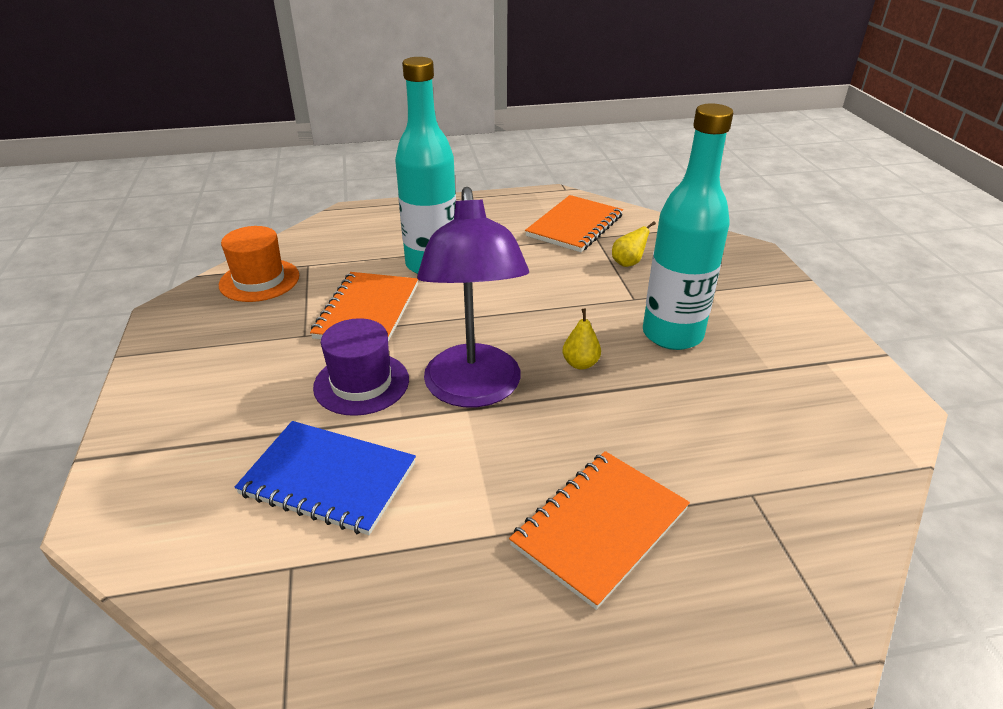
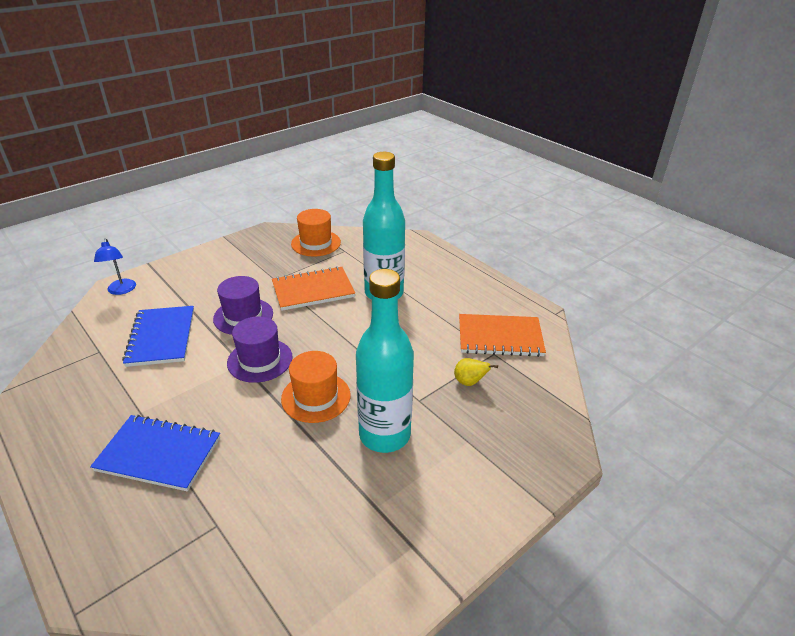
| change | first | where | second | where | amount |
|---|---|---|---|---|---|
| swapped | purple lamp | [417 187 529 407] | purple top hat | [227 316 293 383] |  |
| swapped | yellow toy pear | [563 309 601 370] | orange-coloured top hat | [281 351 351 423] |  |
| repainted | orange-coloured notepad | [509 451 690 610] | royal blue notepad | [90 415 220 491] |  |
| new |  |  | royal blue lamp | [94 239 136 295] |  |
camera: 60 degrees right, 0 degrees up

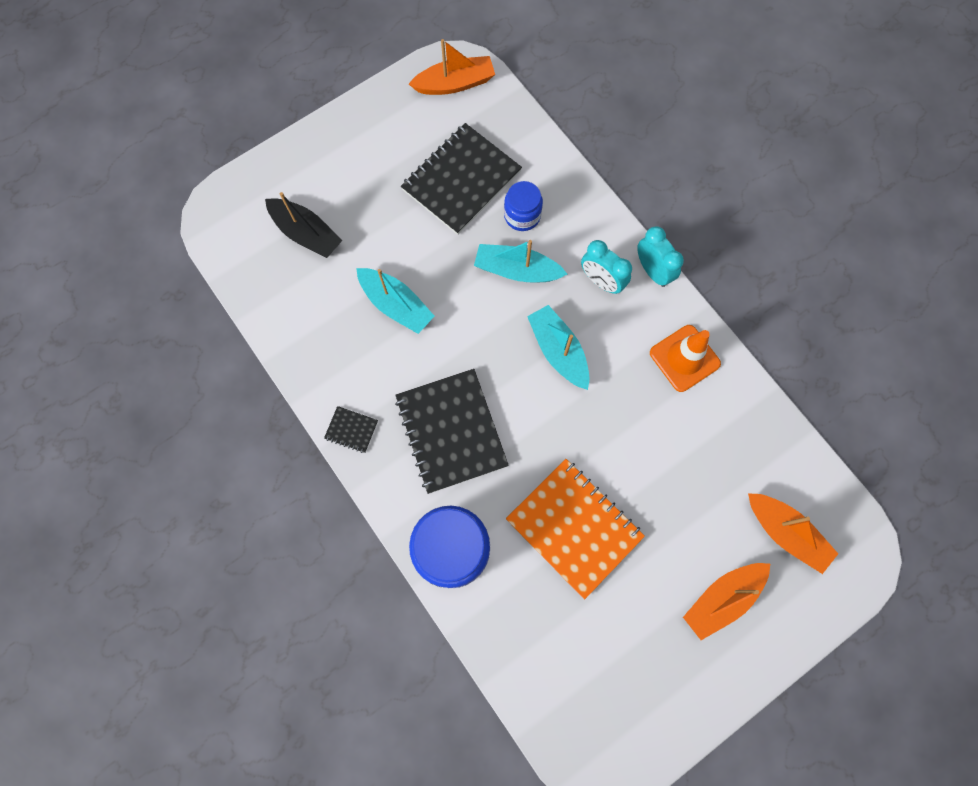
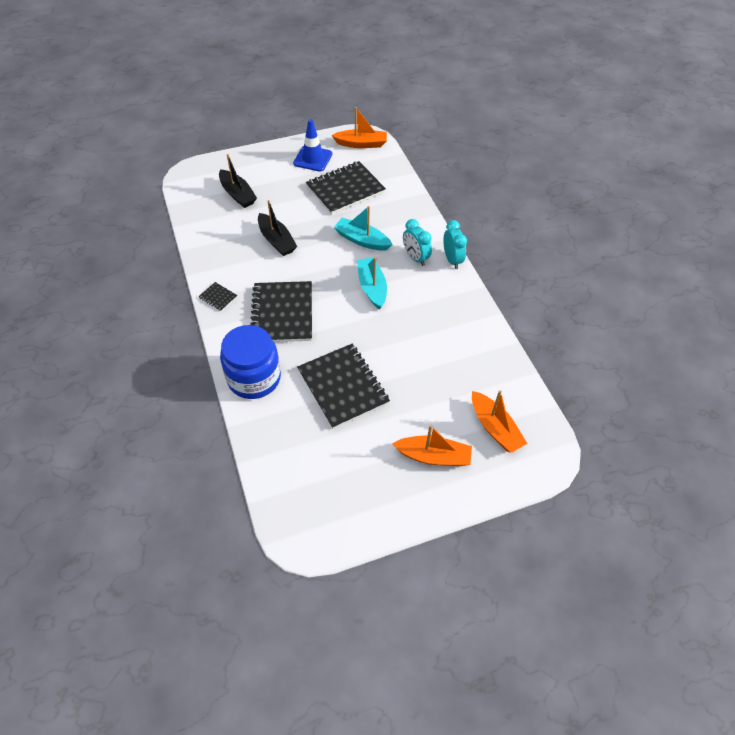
| change | first | where | second | where | amount |
|---|---|---|---|---|---|
| gone | royal blue jam jar | [504 181 543 231] |  |  |  |
| repainted | aqua sailboat | [356 268 434 334] | ebony sailboat | [258 200 297 256] |  |
| gone | orange-coloured safety cone | [650 325 721 392] |  |  |  |
| repainted | orange-coloured notepad | [506 459 645 599] | ebony notepad | [297 344 390 429] |  |
| rotated | orange-coloured sailboat | [683 563 770 640] |  | [392 425 472 466] | 150 degrees counterclockwise |
| new |  |  | royal blue safety cone | [293 119 332 172] |  |
camera: 15 degrees right, 20 degrees down

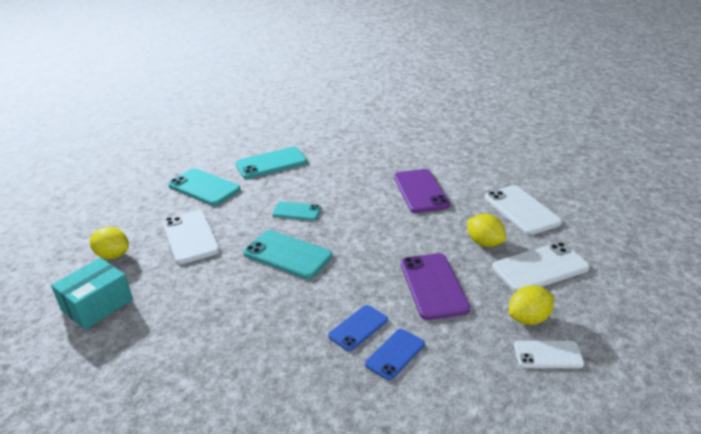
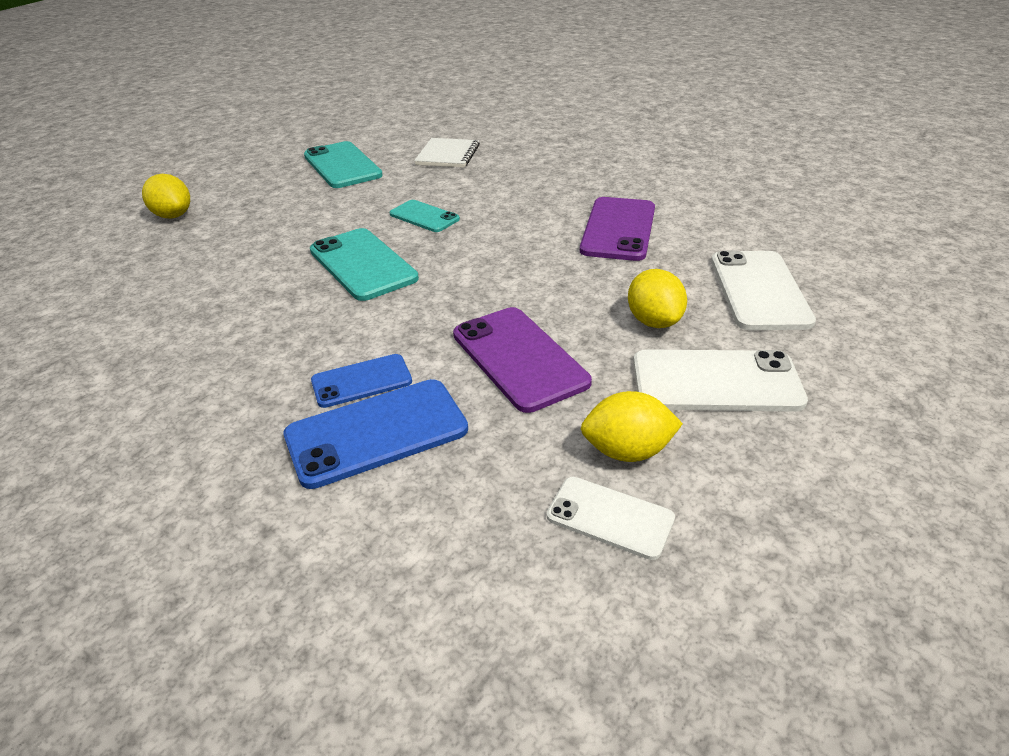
| change | first | where | second | where | amount |
|---|---|---|---|---|---|
| swapped | aqua smartphone | [235 147 307 179] | pure white notepad | [414 138 480 168] |  |
| gone | pure white smartphone | [163 210 220 264] |  |  |  |
| rotated | purple smartphone | [401 253 470 320] |  | [453 307 592 413] | 45 degrees counterclockwise |
| gone | aqua box | [51 258 133 330] |  |  |  |
| scaled | royal blue smartphone | [365 329 425 380] |  | [284 379 468 489] | x1.65 |
camera: 25 degrees right, 5 degrees up

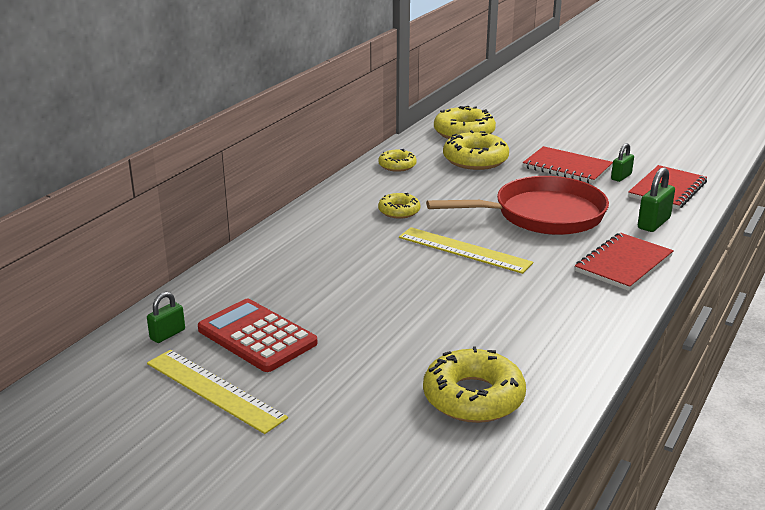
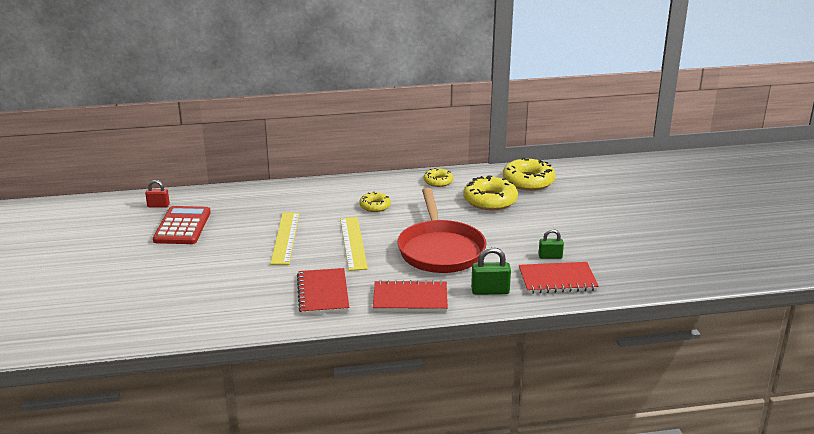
| change | first | where | second | where | amount |
|---|---|---|---|---|---|
| shifted | red notepad | [523 146 613 184] |  | [297 268 349 315] |  |
| rotated | red frying pan | [426 176 609 235] |  | [397 188 487 273] | 45 degrees clockwise |
| repainted | emerald lock | [147 292 185 343] | red lock | [145 180 170 207] |  |
| gone | yellow glazed donut | [423 346 526 423] |  |  |  |
| shifted | yellow ruler | [147 350 288 434] |  | [270 213 300 265] |  |
camera: 50 degrees right, 0 degrees up

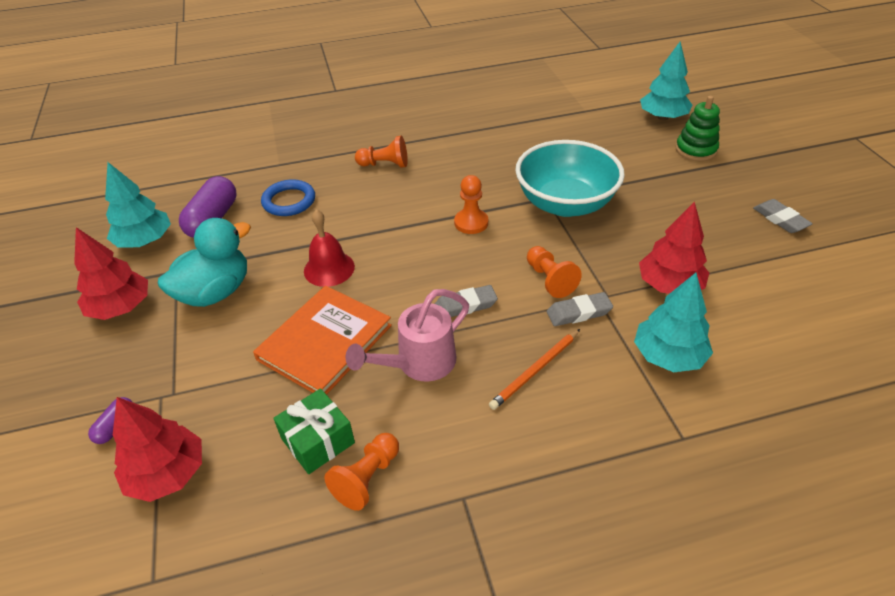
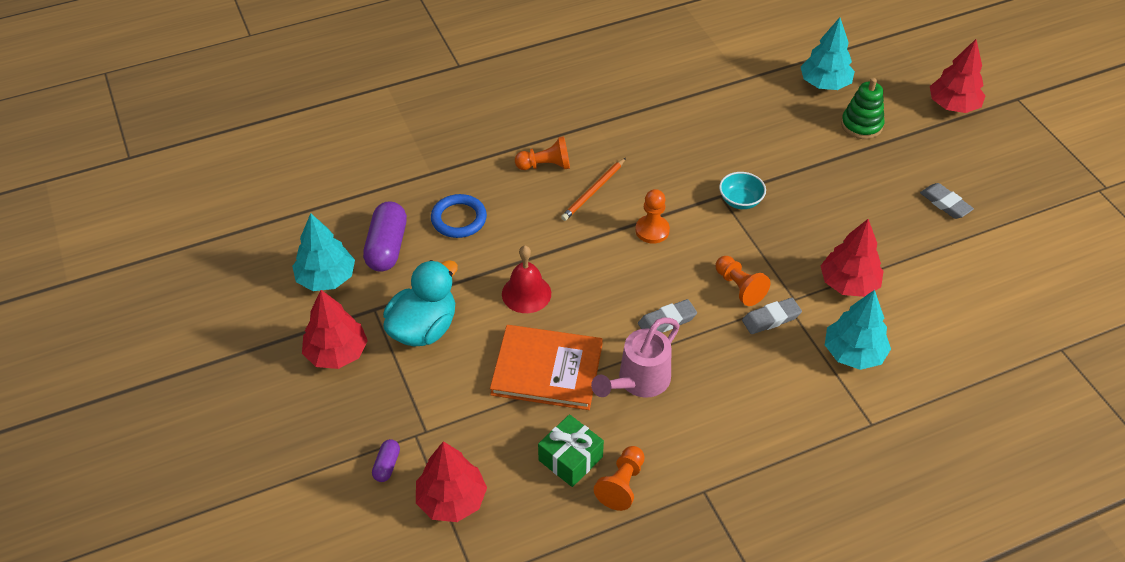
| change | first | where | second | where | amount |
|---|---|---|---|---|---|
| scaled | aqua serving bowl | [515 140 625 217] |  | [719 172 766 209] | x0.45 |
| rotated | orange-coloured hardcover | [253 286 392 395] |  | [490 325 603 410] | 75 degrees clockwise |
| shifted | orange-coloured pencil | [489 329 580 410] |  | [561 158 626 221] |  |
| new |  |  | red fir tree | [930 39 985 113] |  |
camera: 10 degrees left, 5 degrees up

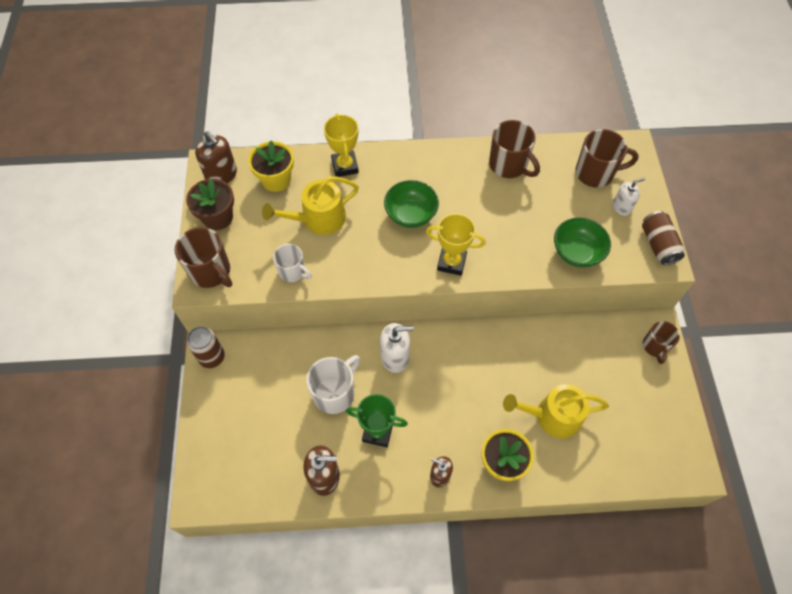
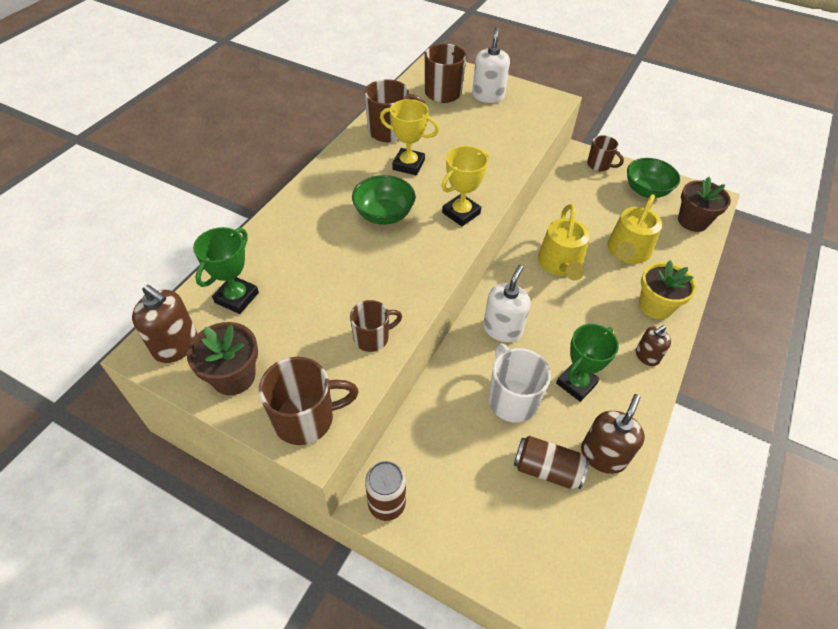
| change | first | where | second | where | amount |
|---|---|---|---|---|---|
| shifted | yellow award cup | [324 113 359 177] |  | [380 99 439 175] |  |
| rotated | dark brown soap pump | [195 131 237 183] |  | [132 285 197 363] | 45 degrees clockwise |
| swapped | yellow potted plant | [248 140 294 192] | emerald award cup | [193 227 259 314] |  |
| shifted | yellow watering can | [262 177 359 235] |  | [538 204 590 281] |  |
| scaled | pure white soap pump | [613 178 645 216] |  | [472 27 510 103] | x1.55 |
| shifted | dark brown tin | [642 211 685 265] |  | [514 436 589 489] |  |
| shifted | emerald serving bowl | [554 217 611 268] |  | [627 158 680 198] |  |
| repainted | pure white coffee mug | [273 244 312 282] | dark brown coffee mug | [350 300 402 352] |  |
| new |  |  | dark brown potted plant | [678 177 731 232] |  |
camera: 60 degrees left, 10 degrees down

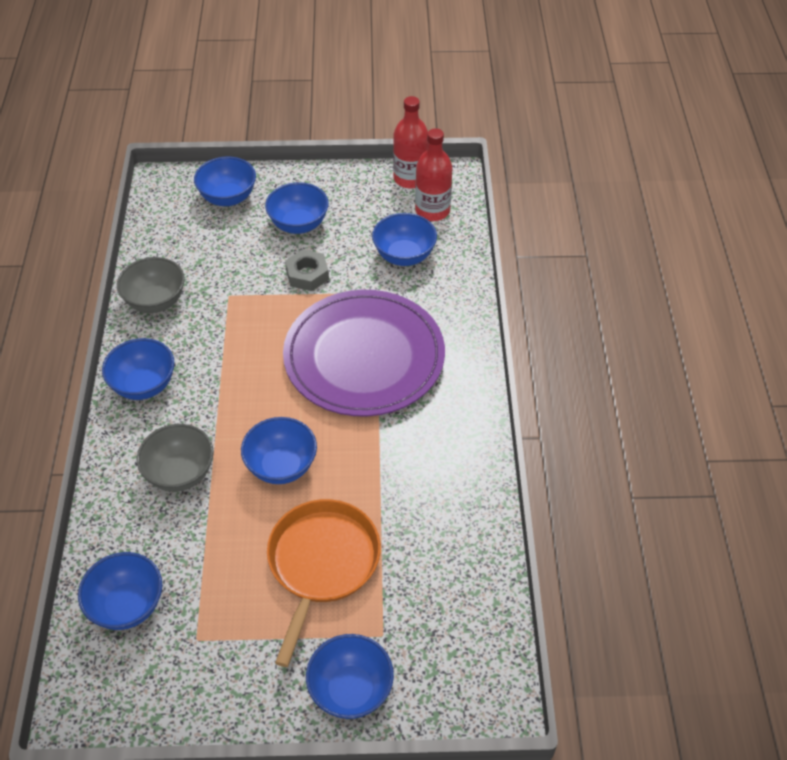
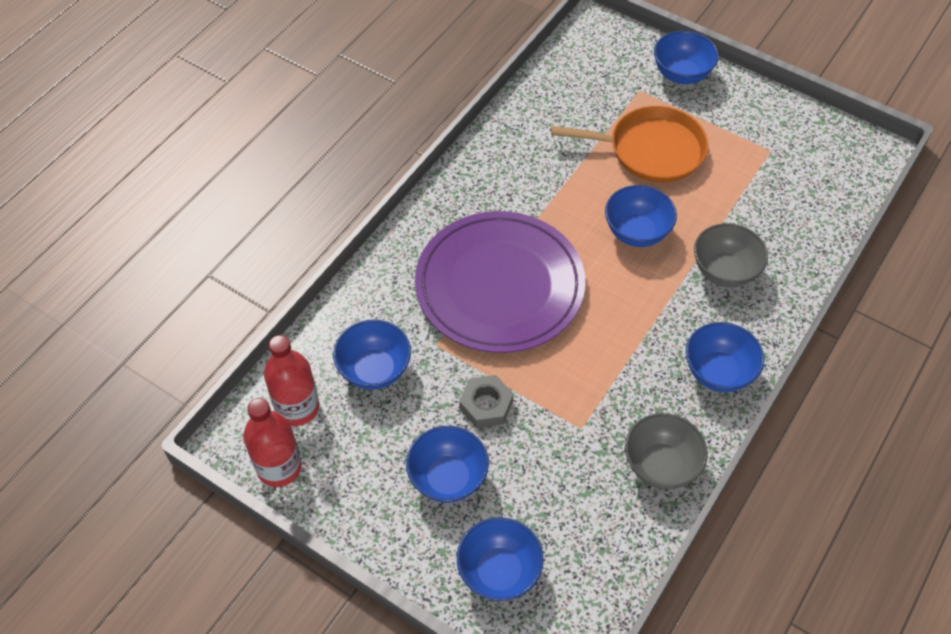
| change | first | where | second | where | amount |
|---|---|---|---|---|---|
| rotated | orange-coloured frying pan | [267 499 381 667] |  | [551 106 708 183] | 135 degrees counterclockwise |
| gone | royal blue serving bowl | [78 552 162 630] |  |  |  |
camera: 145 degrees left, 5 degrees up

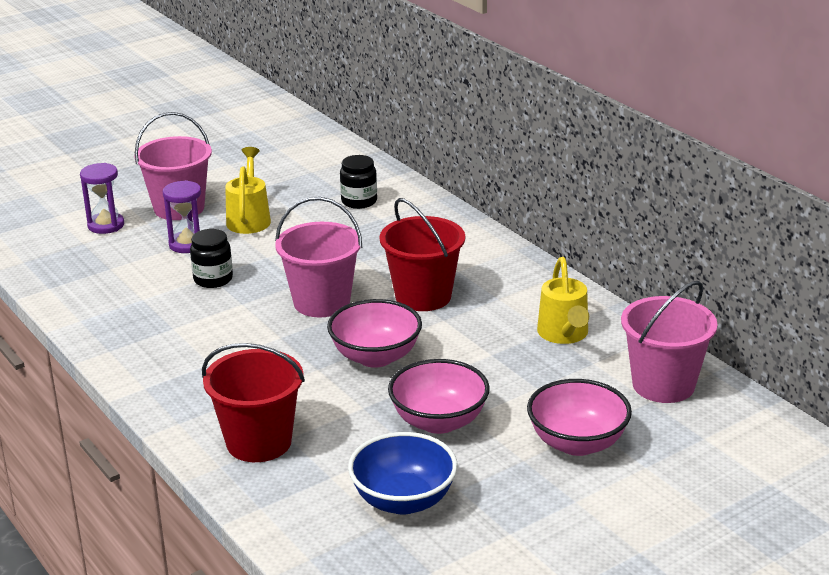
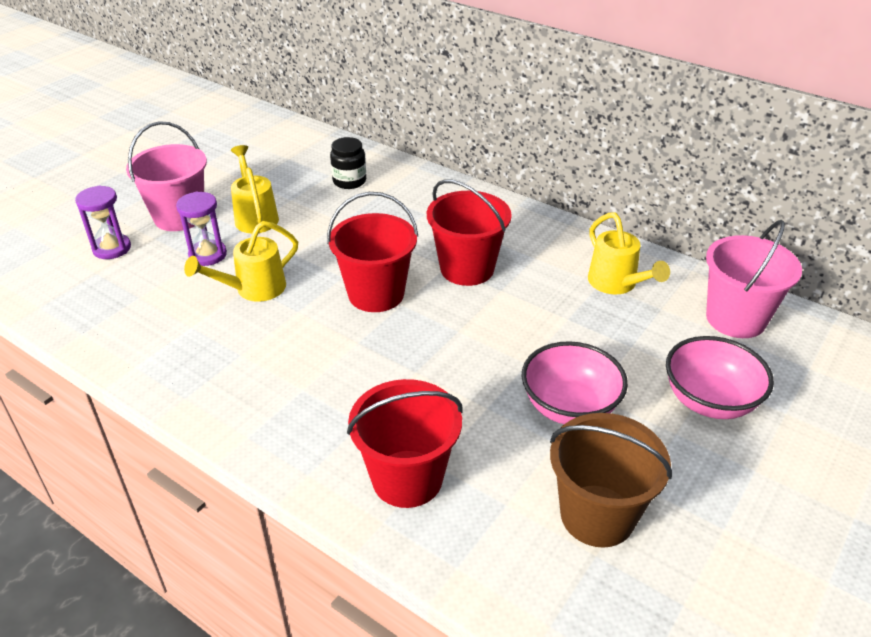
| change | first | where | second | where | amount |
|---|---|---|---|---|---|
| repainted | rose-pink sand bucket | [275 197 362 317] | red sand bucket | [327 192 418 312] |  |
| swapped | ebony jam jar | [190 229 233 288] | yellow watering can | [184 221 298 302] |  |
| gone | rose-pink serving bowl | [327 299 422 368] |  |  |  |
| swapped | royal blue serving bowl | [348 432 457 515] | dark brown sand bucket | [550 413 672 548] |  |
camera: 20 degrees left, 10 degrees up

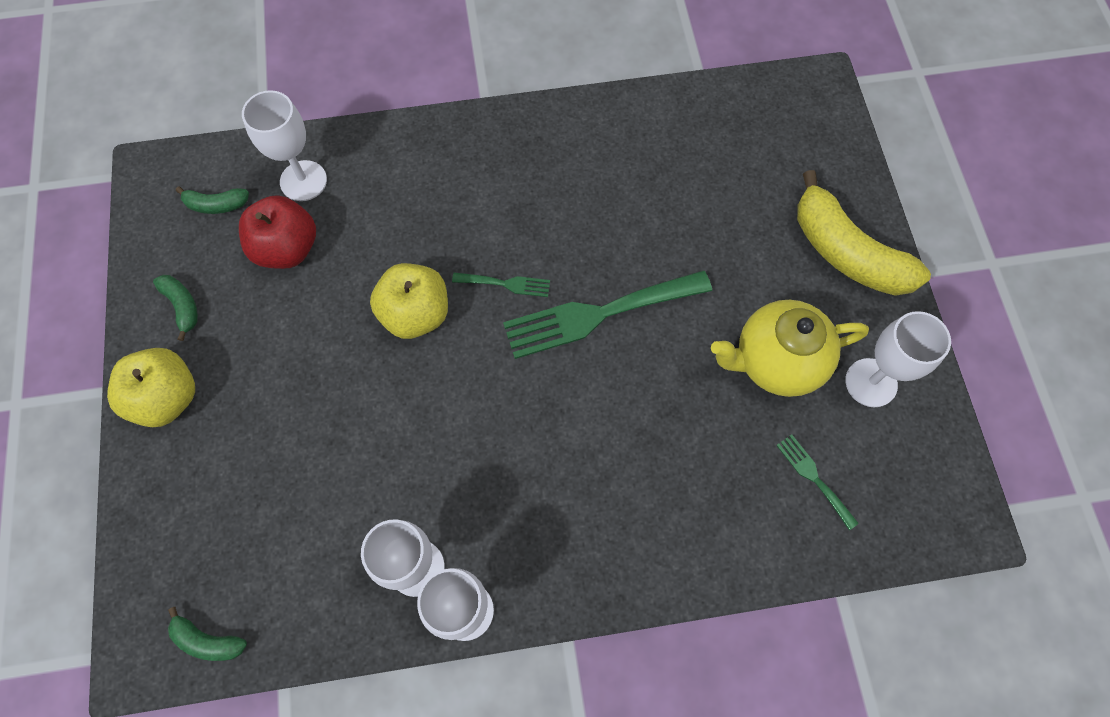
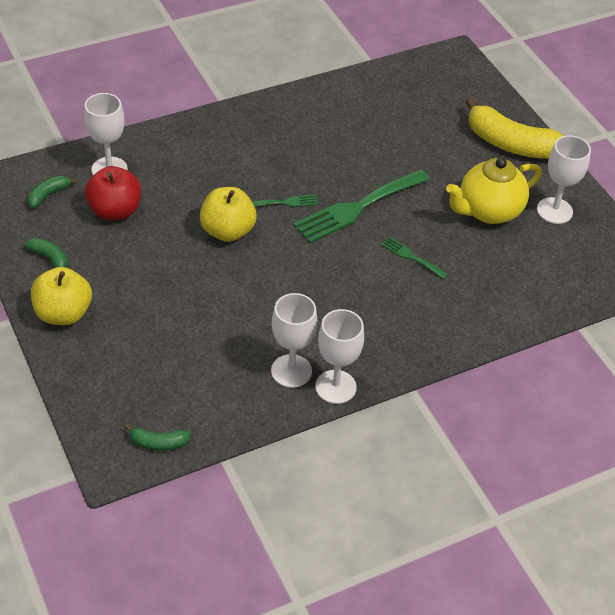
| change | first | where | second | where | amount |
|---|---|---|---|---|---|
| rotated | emerald banana fruit | [176 186 249 214] |  | [28 175 77 208] | 150 degrees clockwise |
| shifted | emerald table fork | [776 434 859 530] |  | [381 237 448 279] |  |
camera: 20 degrees left, 20 degrees down

